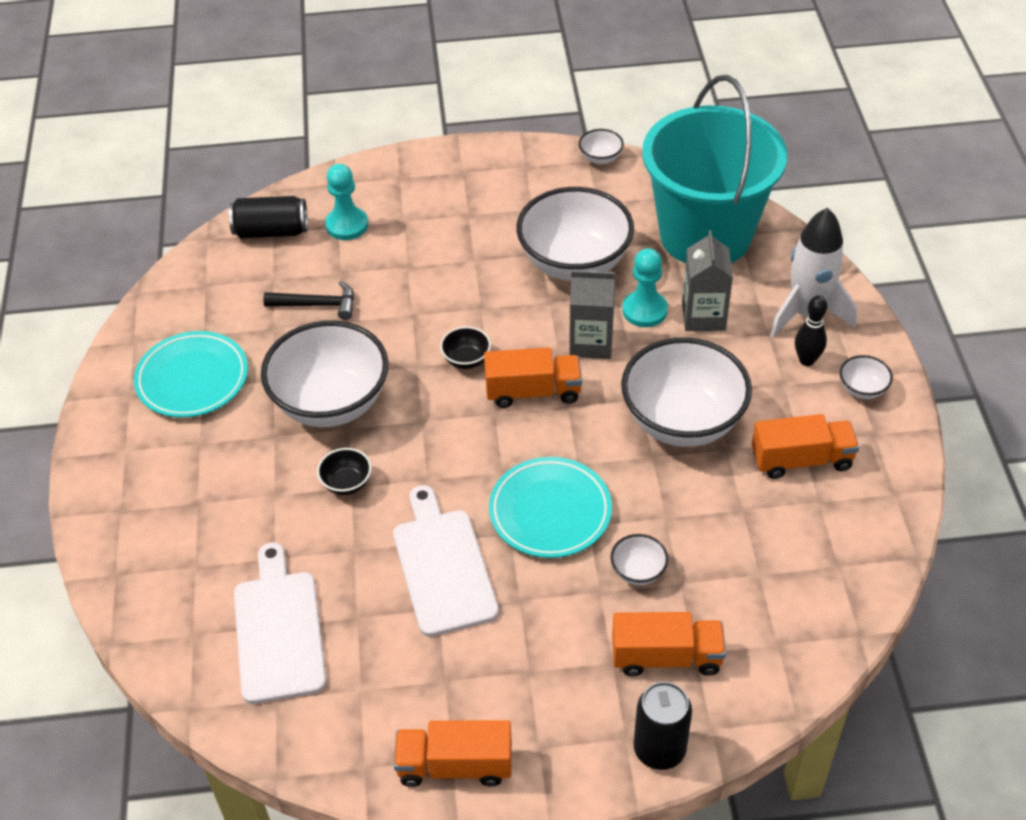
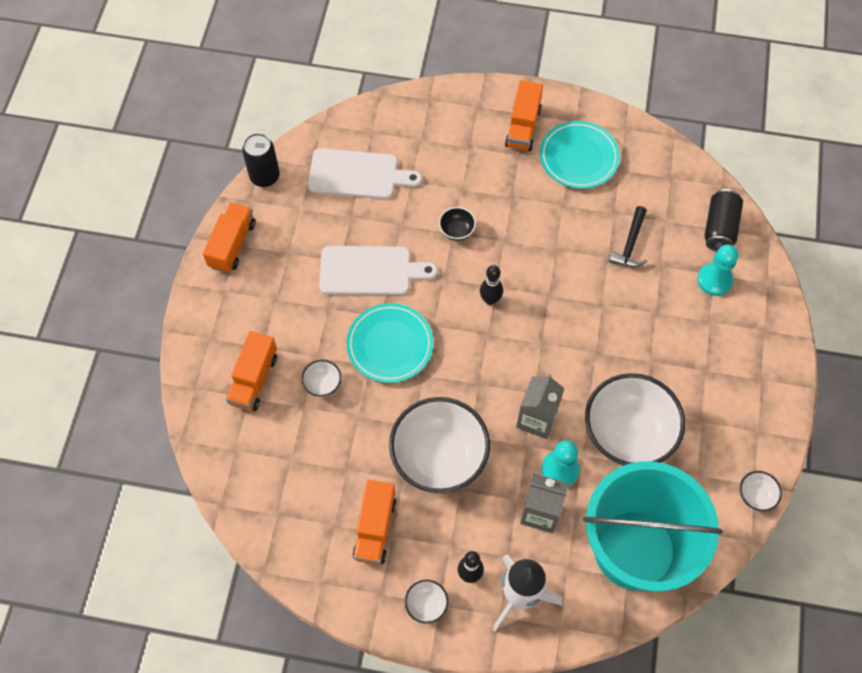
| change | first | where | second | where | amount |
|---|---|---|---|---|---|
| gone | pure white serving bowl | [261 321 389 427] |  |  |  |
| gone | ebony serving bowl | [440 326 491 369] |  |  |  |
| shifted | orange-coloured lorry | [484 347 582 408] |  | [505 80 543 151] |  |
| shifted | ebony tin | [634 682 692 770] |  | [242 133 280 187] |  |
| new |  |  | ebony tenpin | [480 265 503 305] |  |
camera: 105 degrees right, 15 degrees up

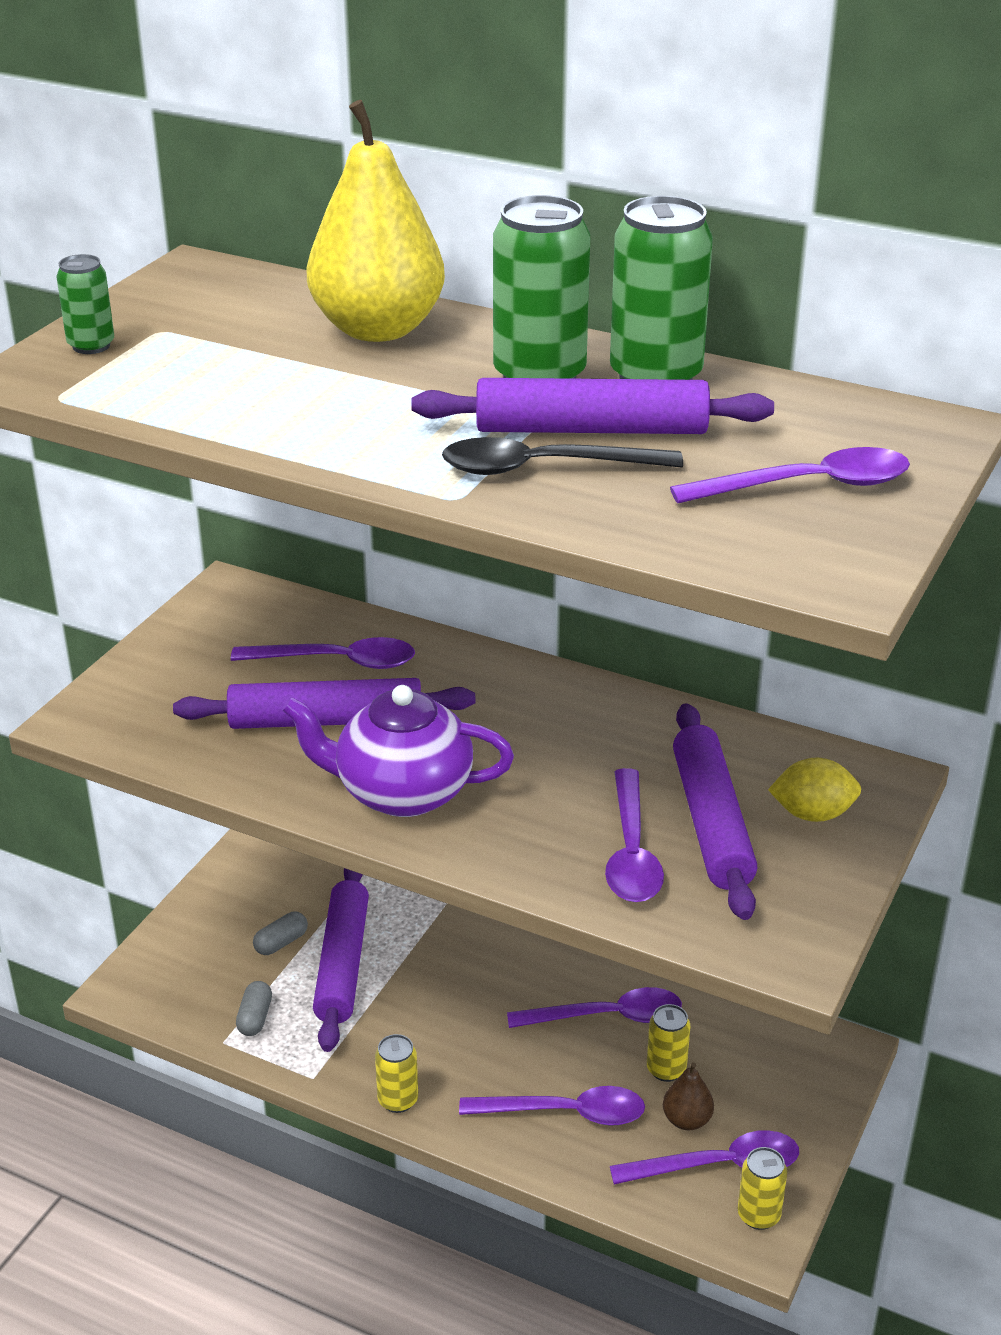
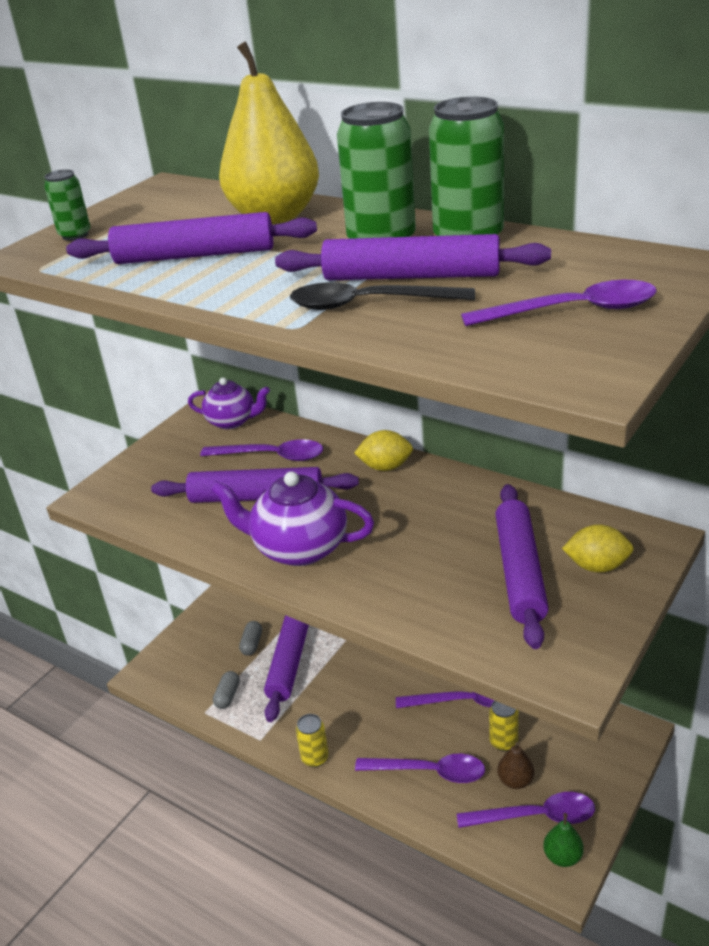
| change | first | where | second | where | amount |
|---|---|---|---|---|---|
| gone | purple tablespoon | [605 768 664 902] |  |  |  |
| rotated | gray pill shape | [253 912 308 955] |  | [239 621 262 656] | 45 degrees counterclockwise |
| swapped | yellow tin | [737 1147 787 1230] | emerald toy pear | [543 813 584 867] |  |
| new |  |  | purple rolling pin | [66 212 317 264] |  |
| new |  |  | purple teapot | [188 377 270 429] |  |
| new |  |  | yellow citrus fruit | [354 430 413 471] |  |
camera: 10 degrees right, 0 degrees up

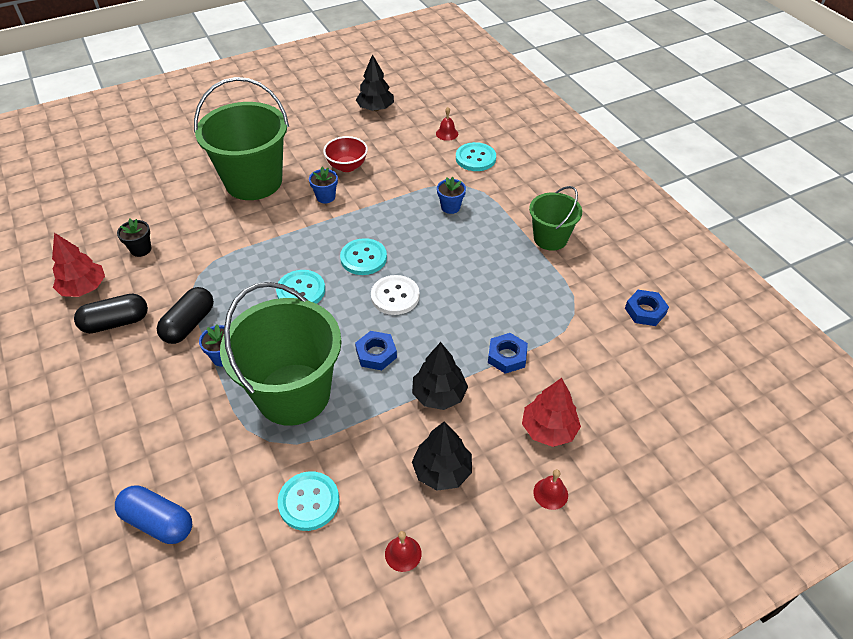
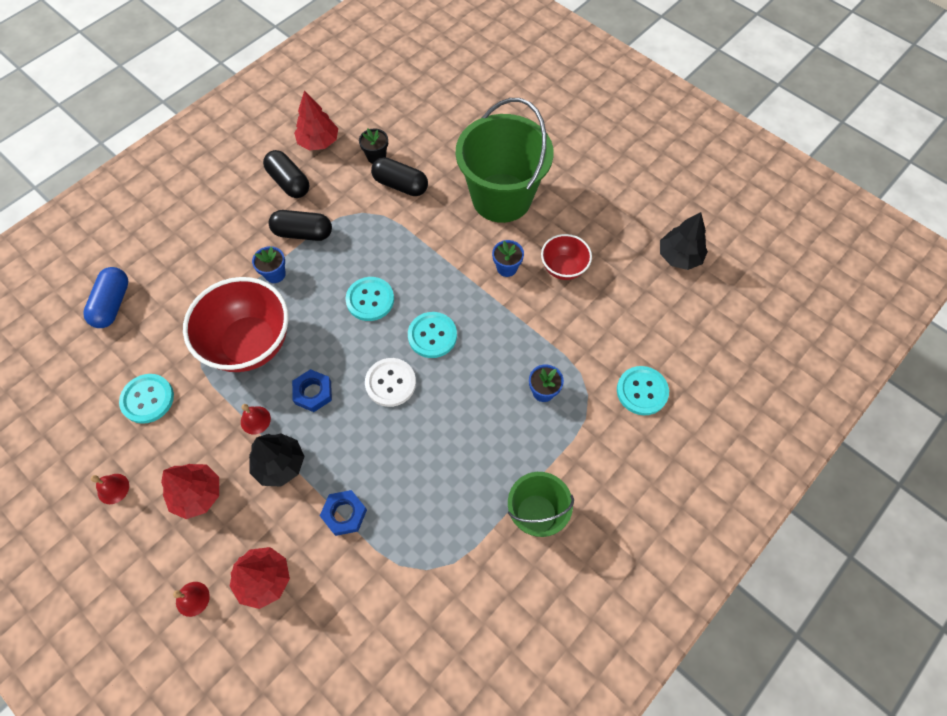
| change | first | where | second | where | amount |
|---|---|---|---|---|---|
| shifted | red school bell | [436 107 458 141] |  | [241 404 271 435] |  |
| swapped | emerald sand bucket | [220 282 342 426] | red serving bowl | [183 277 289 372] |  |
| gone | royal blue hexagon nut | [625 290 669 326] |  |  |  |
| repainted | ebony fir tree | [412 422 472 491] | red fir tree | [161 464 219 519] |  |
| new |  |  | ebony pill shape | [371 157 428 196] |  |
camera: 70 degrees right, 15 degrees up

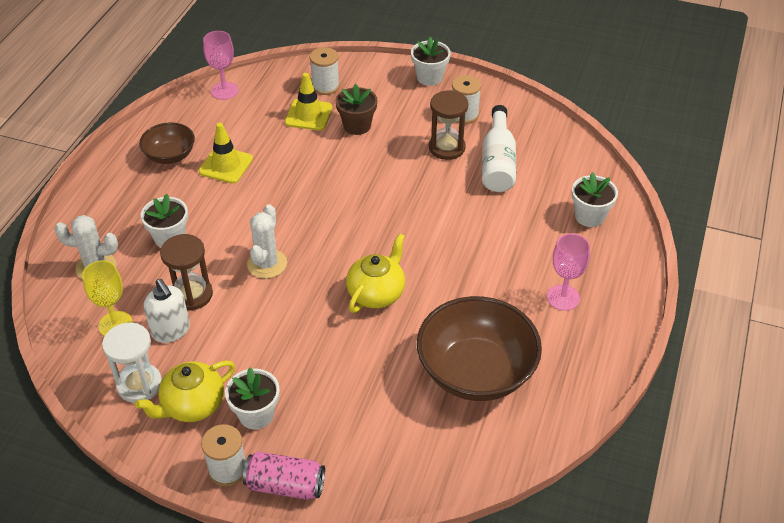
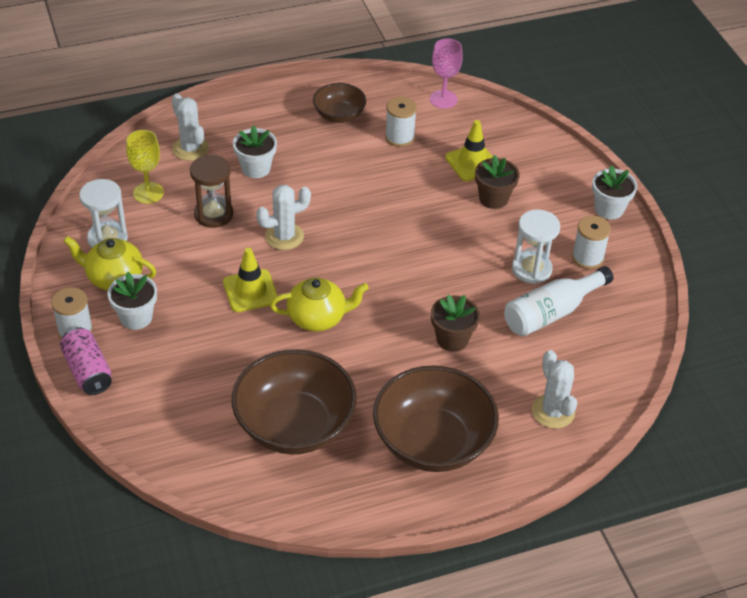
| change | first | where | second | where | amount |
|---|---|---|---|---|---|
| shifted | pure white spool | [310 47 340 95] |  | [385 97 417 147] |  |
| repainted | dark brown sand timer | [429 90 468 160] | pure white sand timer | [512 209 560 284] |  |
| shifted | yellow safety cone | [199 123 253 184] |  | [223 248 278 312] |  |
| swapped | pure white potted plant | [572 172 618 227] | pure white prickly plant | [532 350 577 429] |  |
| swapped | rose-pink chalice | [547 233 590 311] | dark brown serving bowl | [373 365 499 472] |  |
| gone | pure white soap pump | [144 279 190 343] |  |  |  |
| new |  |  | dark brown potted plant | [431 294 480 352] |  |
camera: 50 degrees right, 0 degrees up

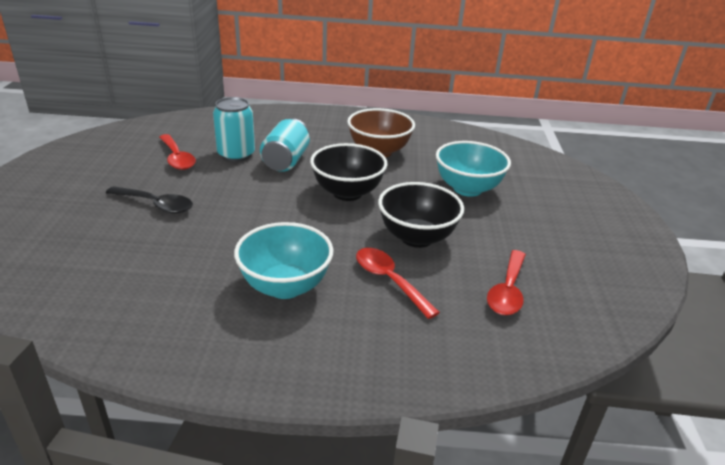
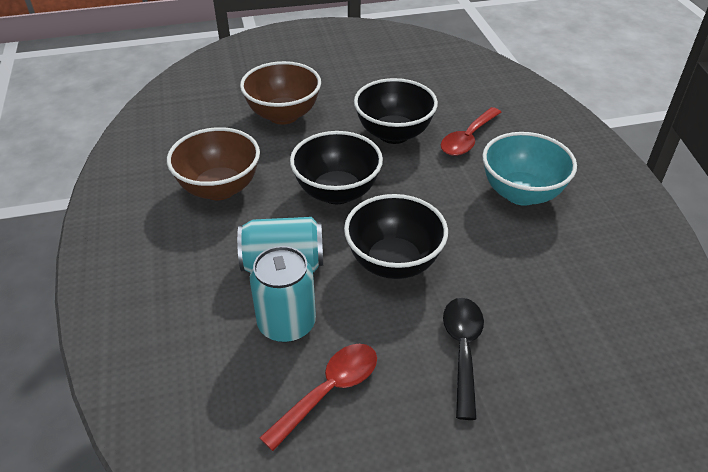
| change | first | where | second | where | amount |
|---|---|---|---|---|---|
| repainted | aqua serving bowl | [436 141 511 197] | dark brown serving bowl | [240 61 321 124] |  |
| gone | red tablespoon | [487 250 526 315] |  |  |  |
| new |  |  | ebony serving bowl | [344 194 448 279] |  |
camera: 105 degrees left, 10 degrees up

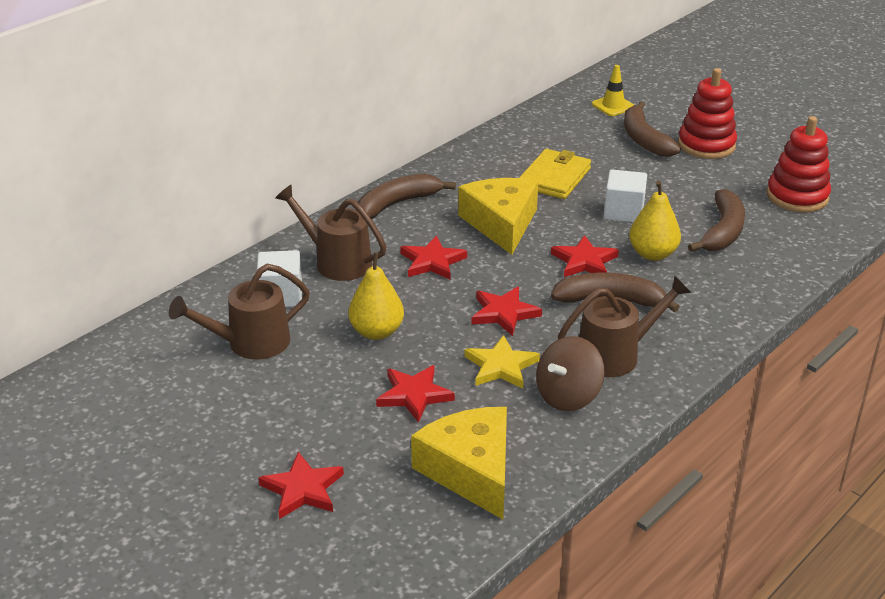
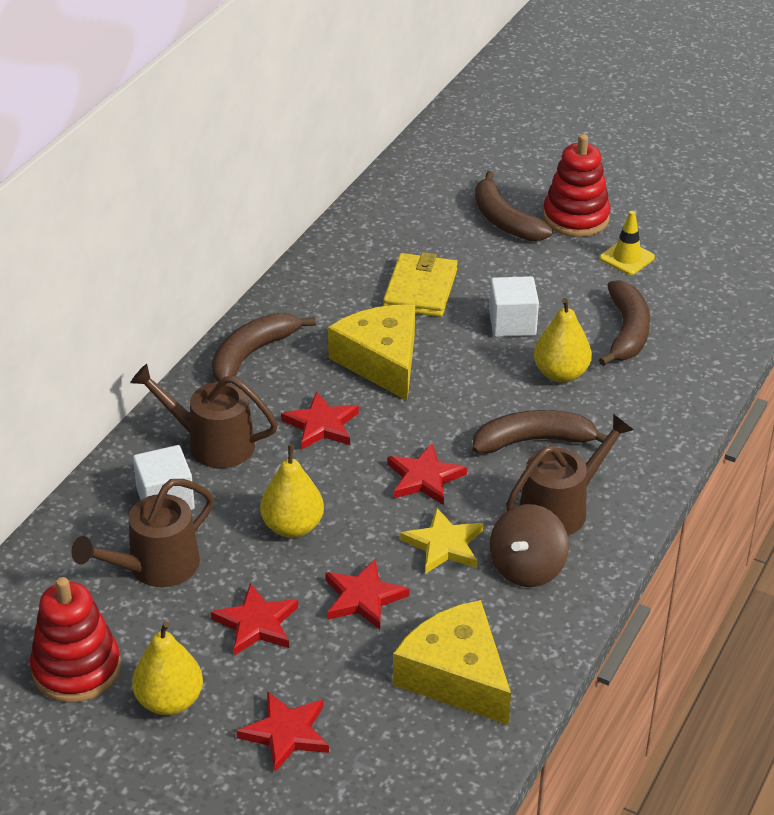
| change | first | where | second | where | amount |
|---|---|---|---|---|---|
| shifted | yellow safety cone | [592 65 634 116] |  | [600 211 655 275] |  |
| shifted | red stacking toy | [767 116 831 212] |  | [30 577 121 703] |  |
| shifted | red star | [551 235 619 277] |  | [211 583 298 656] |  |
| new |  |  | yellow toy pear | [132 621 203 715] |  |
camera: 15 degrees left, 5 degrees up

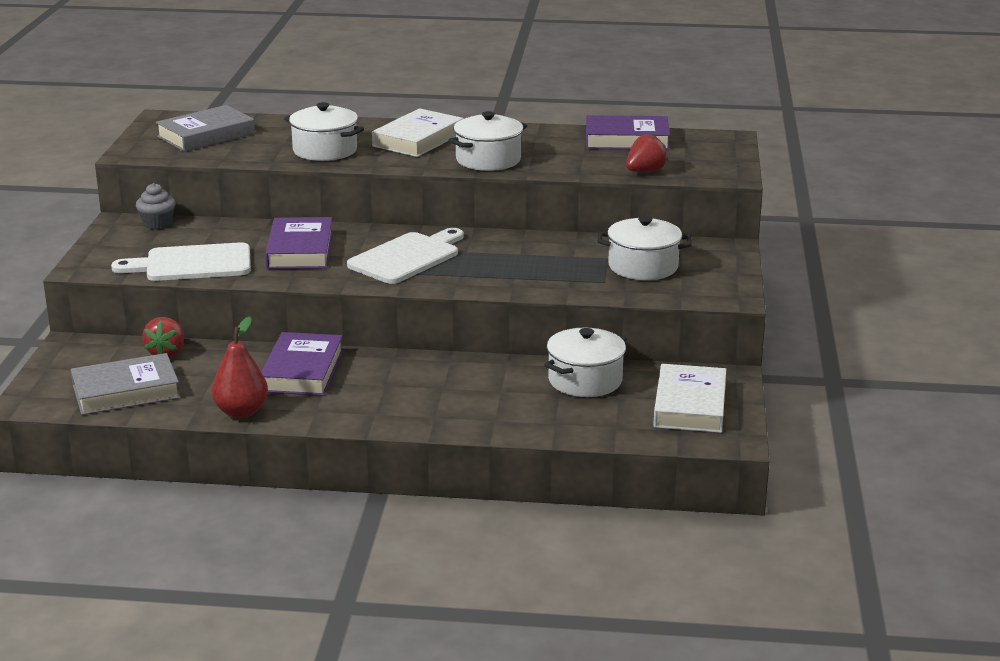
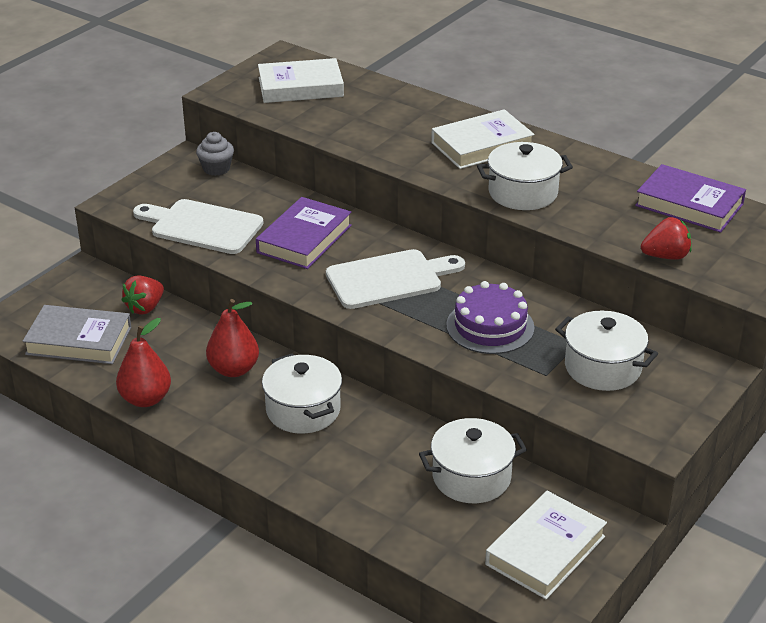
| change | first | where | second | where | amount |
|---|---|---|---|---|---|
| shifted | pure white stockpot | [284 102 364 161] |  | [262 353 342 434] |  |
| repainted | gray hardcover | [156 105 255 152] | pure white hardcover | [258 58 344 103] |  |
| swapped | purple hardcover | [261 332 343 396] | red toy pear | [206 299 259 377] |  |
| new |  |  | purple cake | [446 281 535 354] |  |
camera: 30 degrees right, 10 degrees up

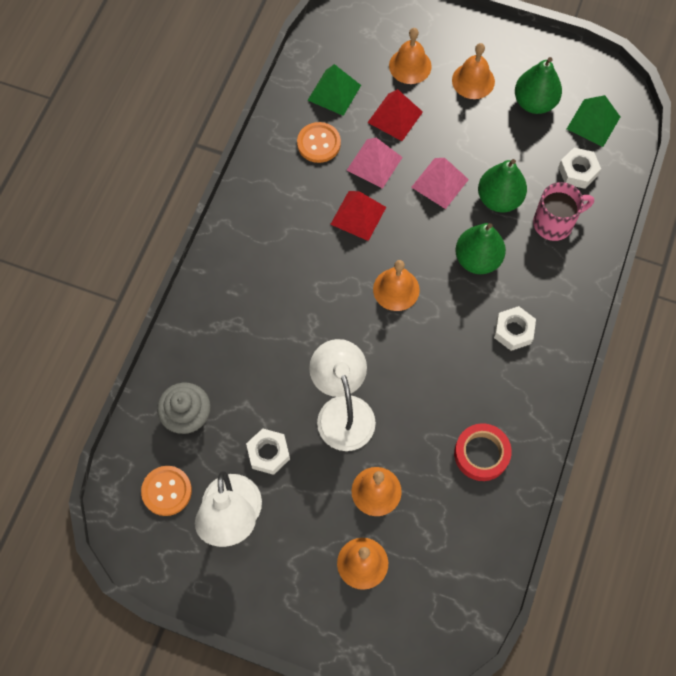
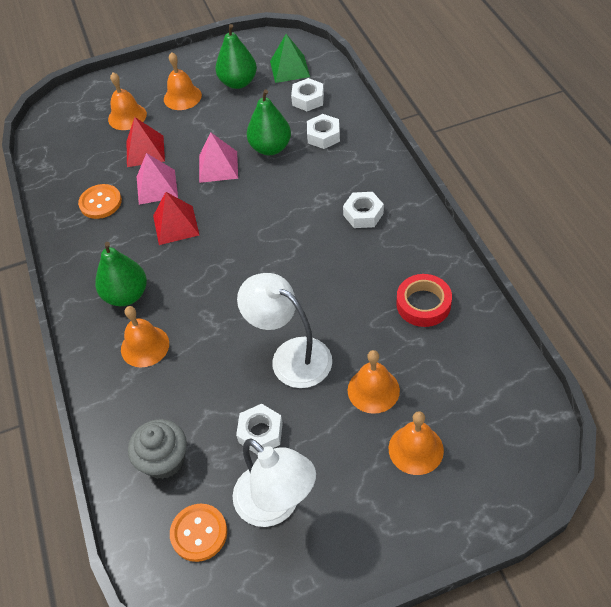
| change | first | where | second | where | amount |
|---|---|---|---|---|---|
| gone | emerald solid pyramid | [308 64 361 116] |  |  |  |
| swapped | rose-pink coffee mug | [533 182 594 241] | pure white hexagon nut | [307 114 340 149] |  |
| shifted | emerald toy pear | [455 223 506 274] |  | [95 242 147 306] |  |
| shifted | orange-coloured school bell | [373 260 420 311] |  | [121 306 169 367] |  |
camera: 35 degrees left, 15 degrees down

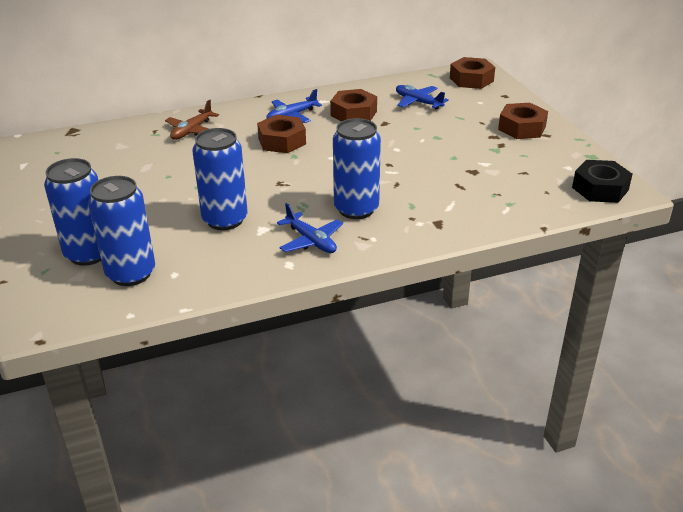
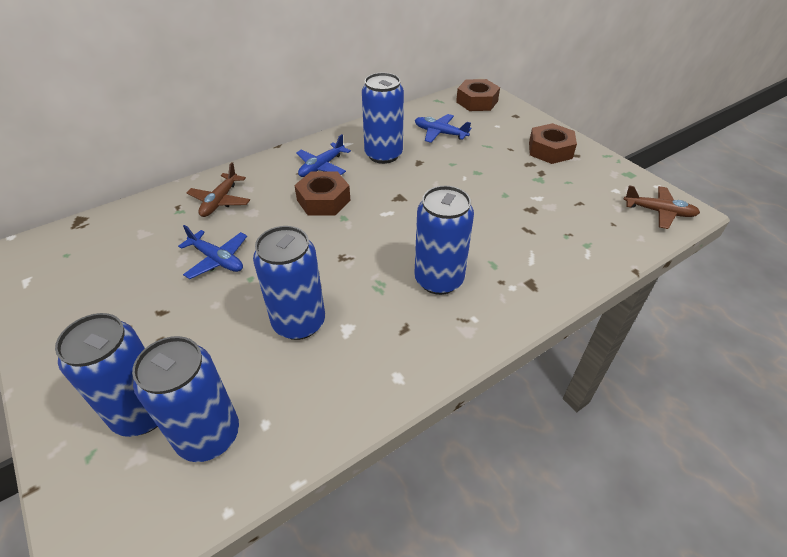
| change | first | where | second | where | amount |
|---|---|---|---|---|---|
| swapped | dark brown hexagon nut | [330 89 377 121] | royal blue tin | [362 72 404 164] |  |
| swapped | ebony hexagon nut | [572 160 632 203] | dark brown aeroplane | [623 185 700 229] |  |
| shifted | royal blue aeroplane | [277 203 343 253] |  | [178 225 247 279] |  |
camera: 15 degrees left, 10 degrees up

